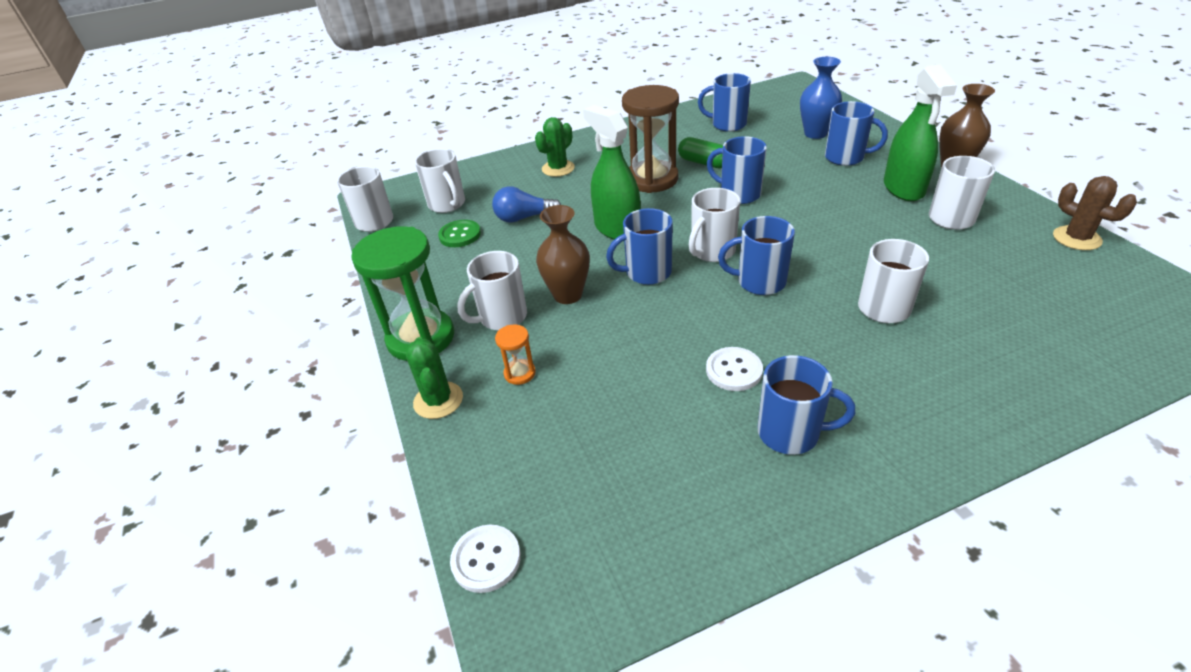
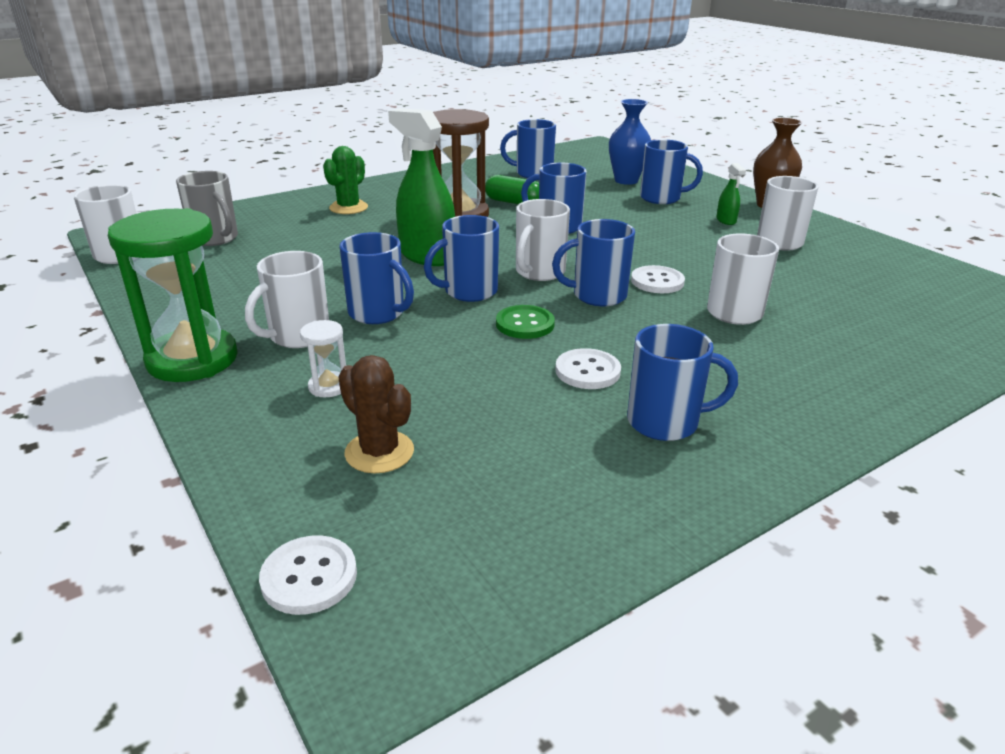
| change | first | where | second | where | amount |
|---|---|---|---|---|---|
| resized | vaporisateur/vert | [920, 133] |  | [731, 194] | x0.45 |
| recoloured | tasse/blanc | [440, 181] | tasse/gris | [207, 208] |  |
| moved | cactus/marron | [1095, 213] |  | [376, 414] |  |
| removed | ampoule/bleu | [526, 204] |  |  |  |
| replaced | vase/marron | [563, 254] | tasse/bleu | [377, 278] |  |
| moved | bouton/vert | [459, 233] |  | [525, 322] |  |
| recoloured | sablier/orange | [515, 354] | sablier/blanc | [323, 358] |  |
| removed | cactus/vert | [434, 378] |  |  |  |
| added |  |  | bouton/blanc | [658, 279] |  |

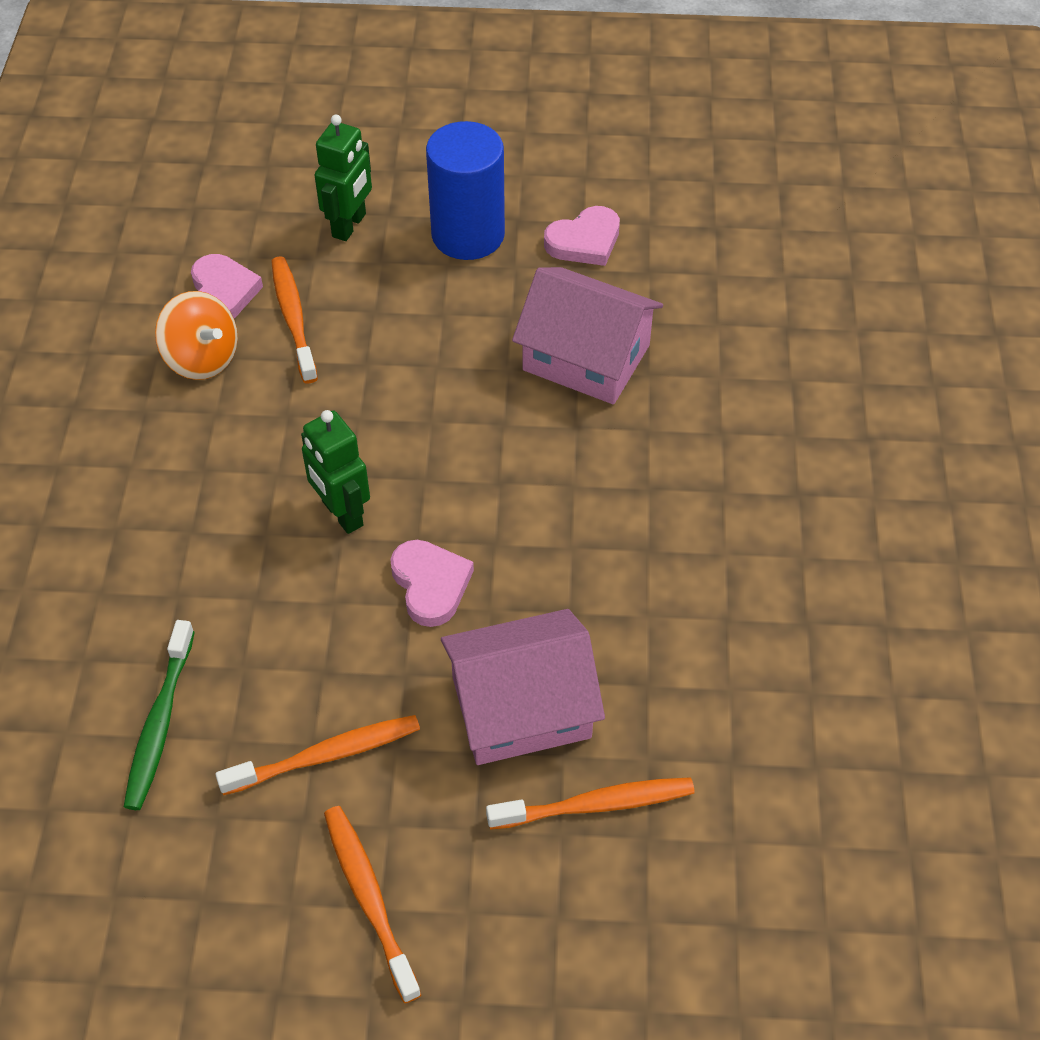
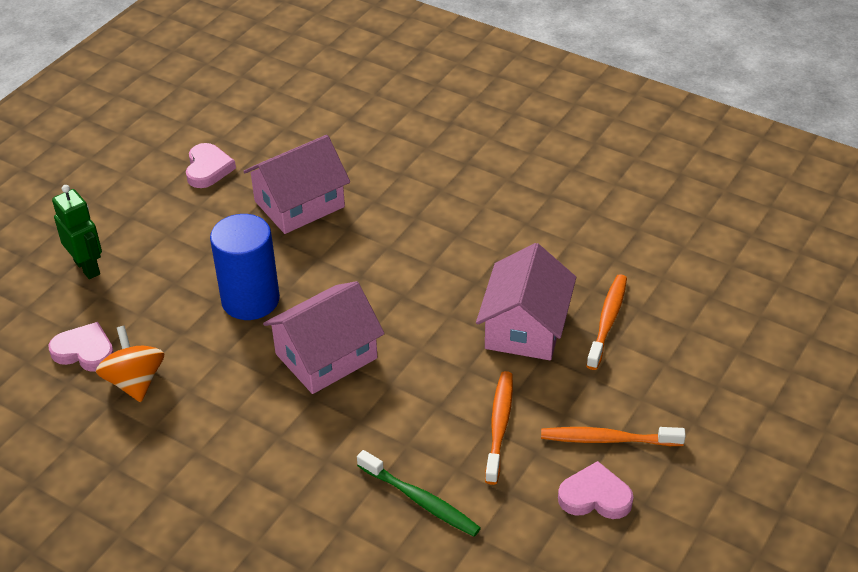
| change | first | where | second | where | amount |
|---|---|---|---|---|---|
| moved | cylindre/bleu | [465, 190] |  | [245, 267] |  |
| removed | brosse à dents/orange | [294, 320] |  |  |  |
| turned | toupie/orange | [196, 335] |  | [130, 364] | 90 degrees counterclockwise |
| replaced | robot/vert | [335, 472] | maison/rose | [324, 337] |  |
| moved | cœur/rose | [432, 583] |  | [596, 490] |  |

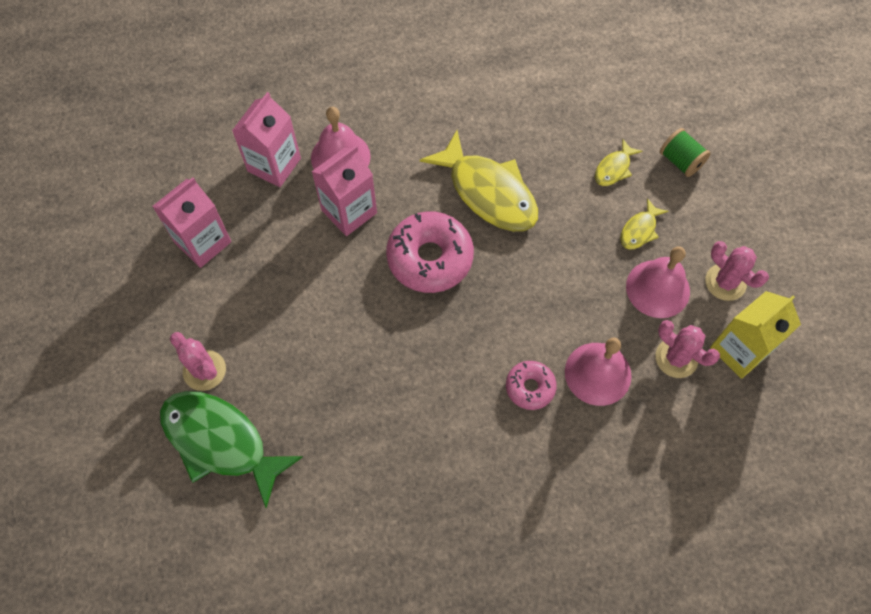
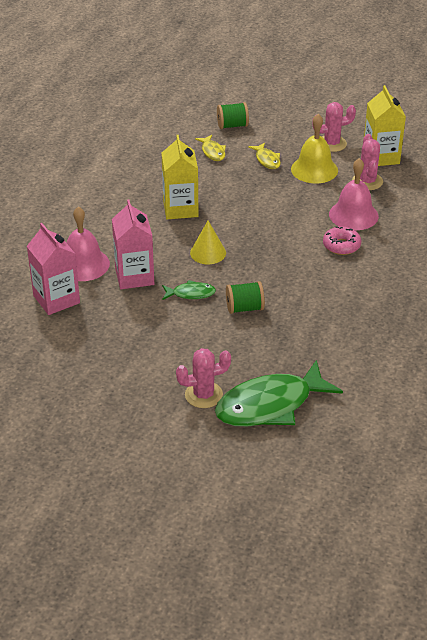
| change | first | where | second | where | amount |
|---|---|---|---|---|---|
| replaced | poisson/jaune | [479, 180] | brique de lait/jaune | [180, 177] |  |
| removed | brique de lait/rose | [191, 222] |  |  |  |
| replaced | beignet/rose | [430, 252] | cône/jaune | [208, 242] |  |
| recoloured | cloche/rose | [658, 282] | cloche/jaune | [314, 148] |  |
| turned | cactus/rose | [688, 349] |  | [367, 162] | 75 degrees counterclockwise |
| added |  |  | poisson/vert | [189, 290] |  |
| added |  |  | bobine/vert | [245, 297] |  |

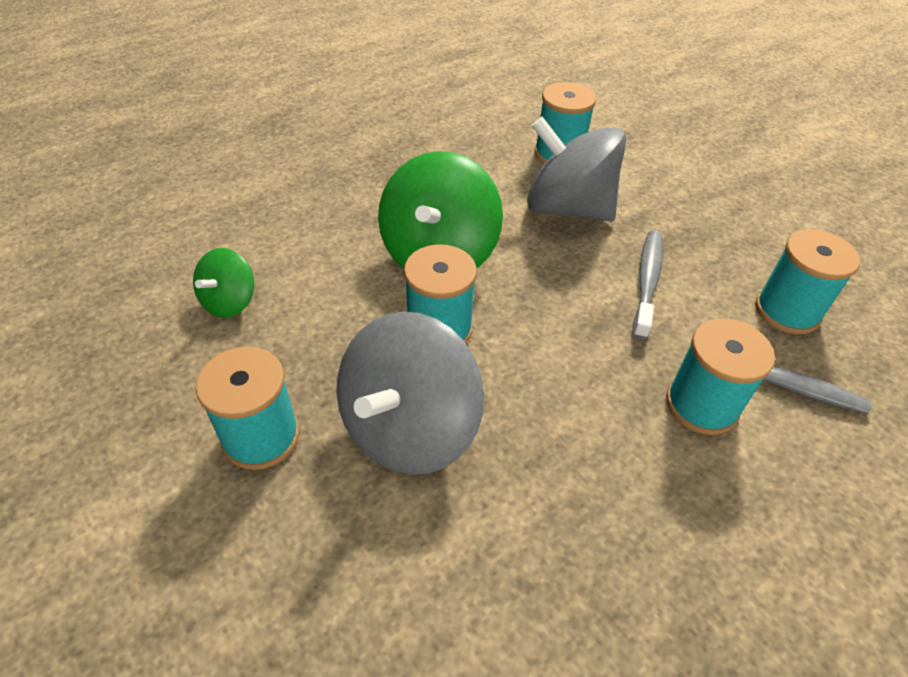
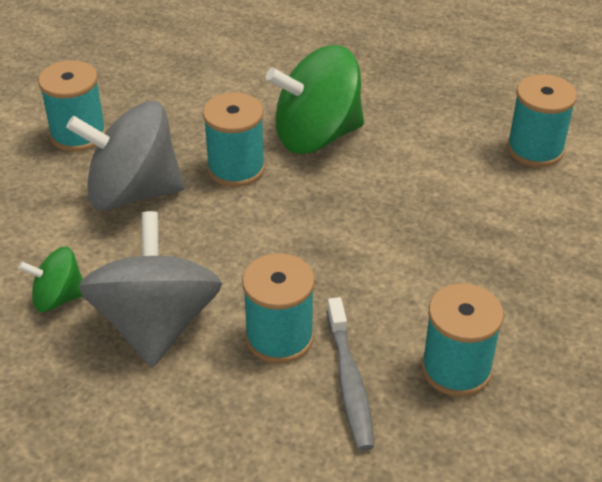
| change | first | where | second | where | amount |
|---|---|---|---|---|---|
| moved | toupie/gris | [576, 169] |  | [150, 289] |  |
| removed | brosse à dents/gris | [648, 285] |  |  |  |
| moved | toupie/vert | [223, 283] |  | [50, 279] |  |

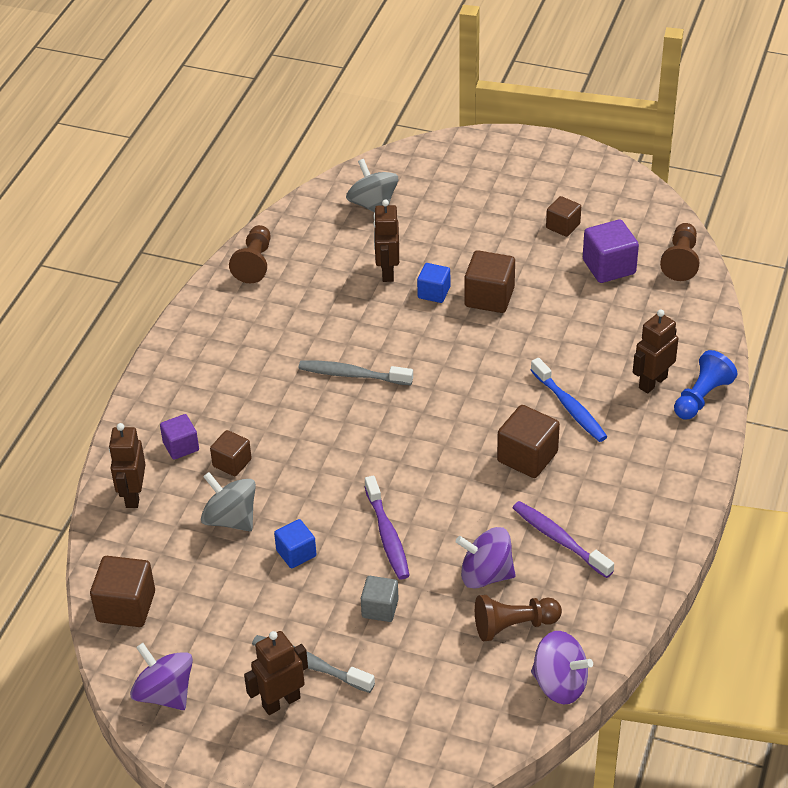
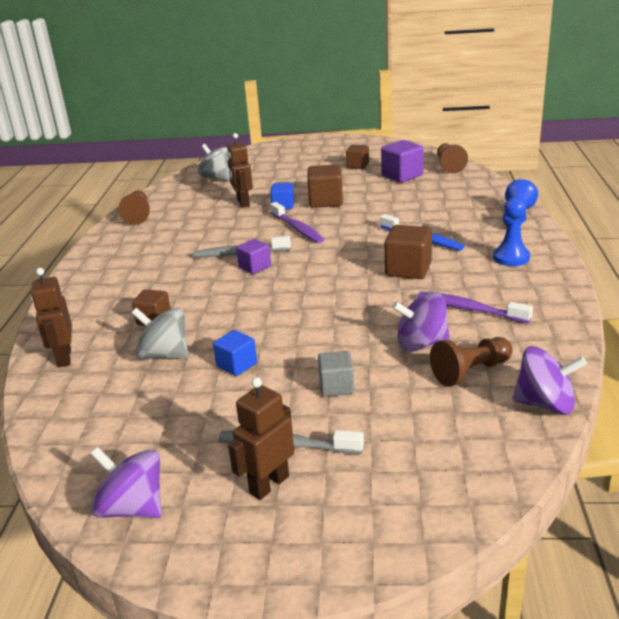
| change | first | where | second | where | amount |
|---|---|---|---|---|---|
| removed | robot/marron | [655, 351] |  |  |  |
| moved | cube/violet | [179, 437] |  | [253, 256] |  |
| moved | brosse à dents/violet | [387, 527] |  | [297, 222] |  |
| removed | cube/marron | [122, 591] |  |  |  |
| added |  |  | pion/bleu | [511, 231] |  |

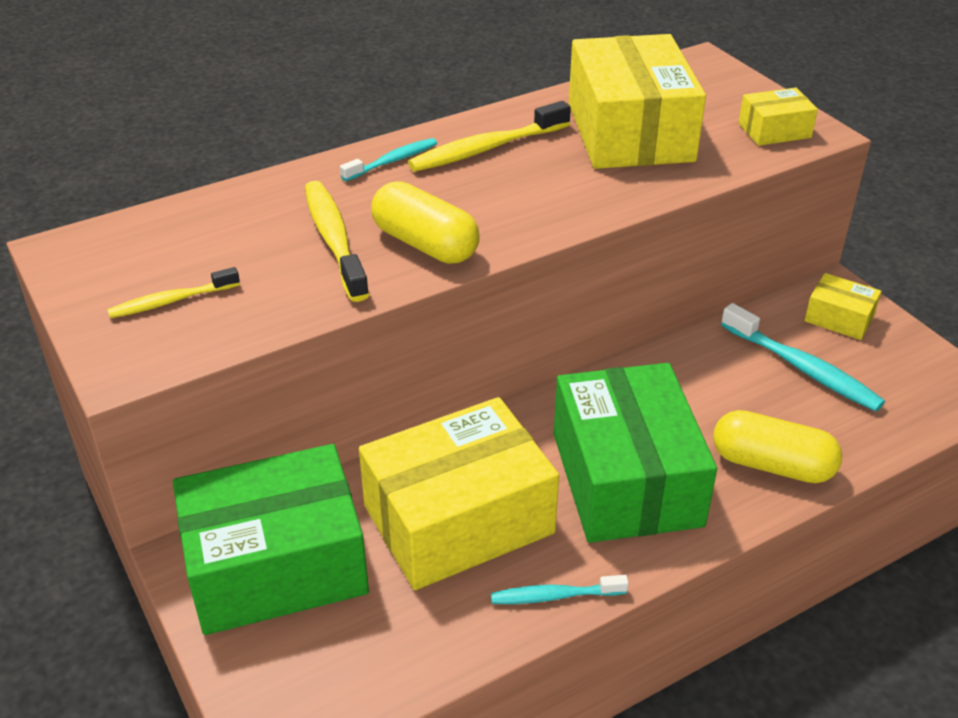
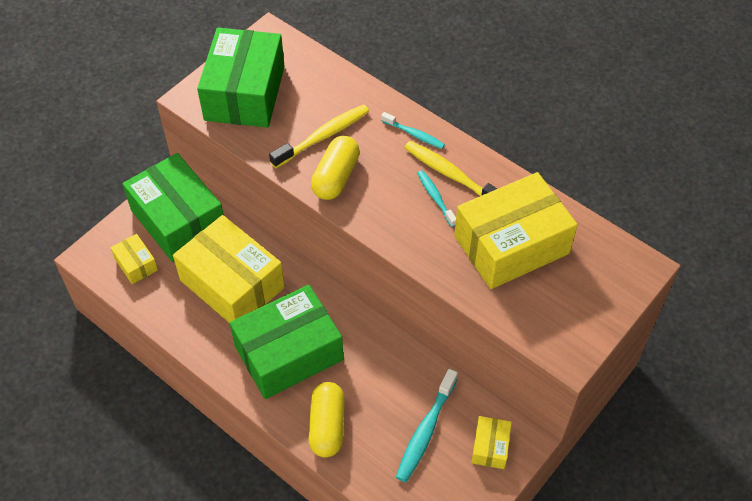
| change | first | where | second | where | amount |
|---|---|---|---|---|---|
| moved | boîte/jaune | [778, 116] |  | [134, 259] |  |
| replaced | brosse à dents/jaune | [173, 292] | boîte/vert | [241, 78] |  |
| moved | brosse à dents/turquoise | [560, 589] |  | [436, 198] |  |

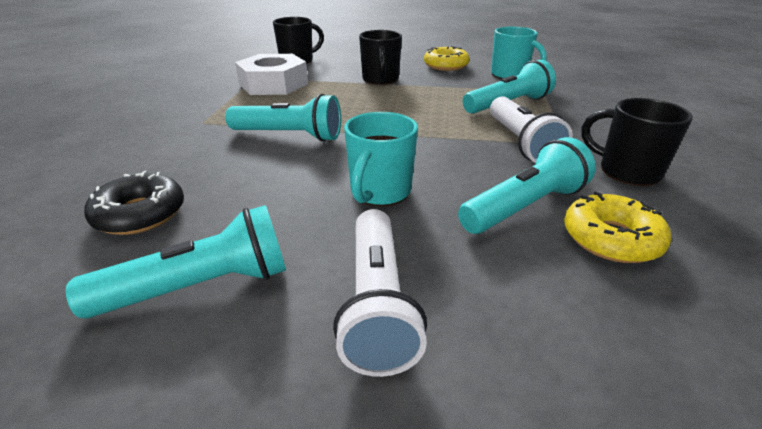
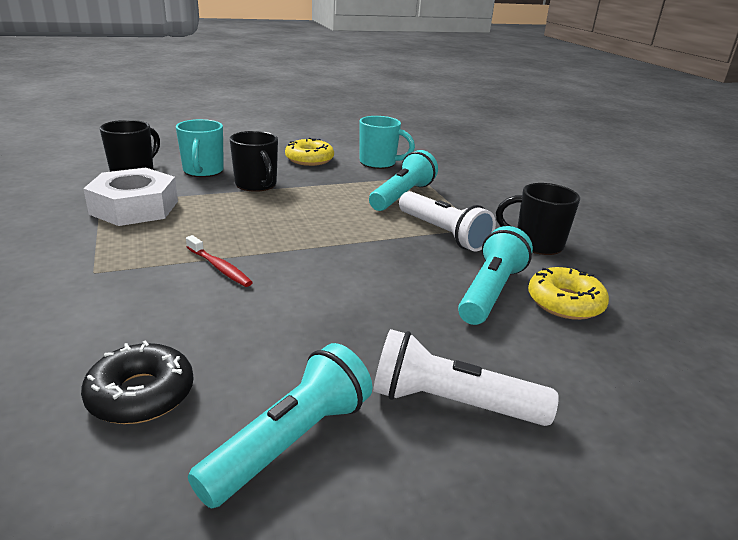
| change | first | where | second | where | amount |
|---|---|---|---|---|---|
| replaced | lampe de poche/turquoise | [283, 118] | brosse à dents/rouge | [219, 261] |  |
| moved | tasse/turquoise | [381, 159] |  | [200, 148] |  |
| turned | lampe de poche/blanc | [380, 293] |  | [466, 377] | 135 degrees clockwise |

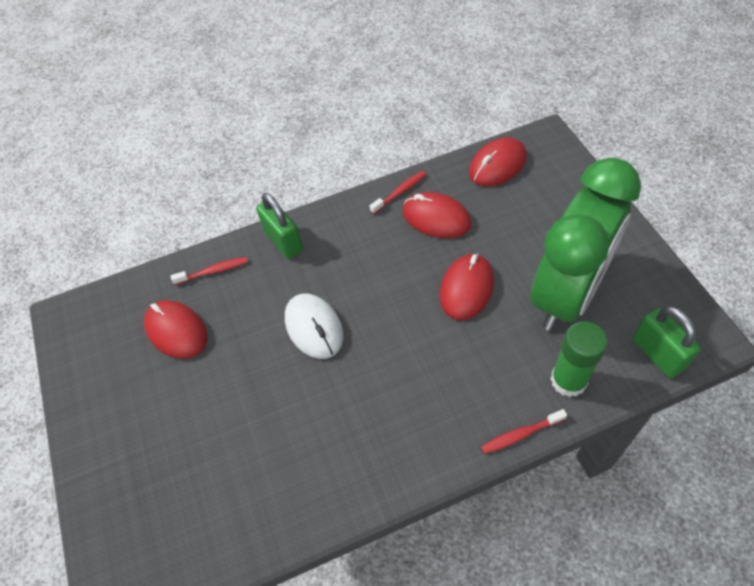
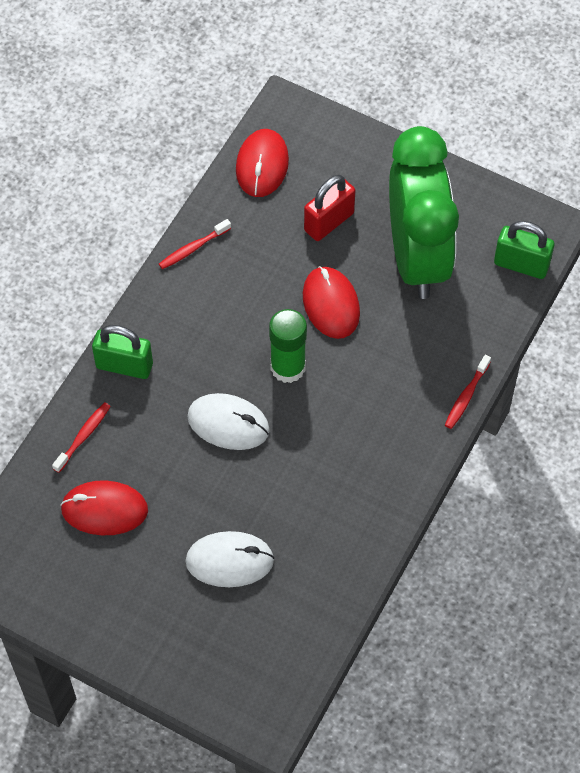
| change | first | where | second | where | amount |
|---|---|---|---|---|---|
| turned | brosse à dents/rouge | [398, 192] |  | [195, 244] | 135 degrees counterclockwise |
| removed | souris/rouge | [437, 215] |  |  |  |
| moved | bâton de colle/vert | [579, 359] |  | [288, 346] |  |
| added |  |  | cadenas/rouge | [329, 208] |  |
| added |  |  | souris/blanc | [229, 559] |  |

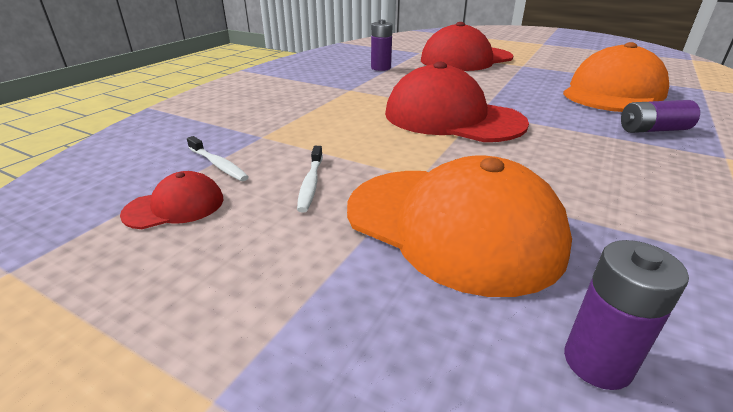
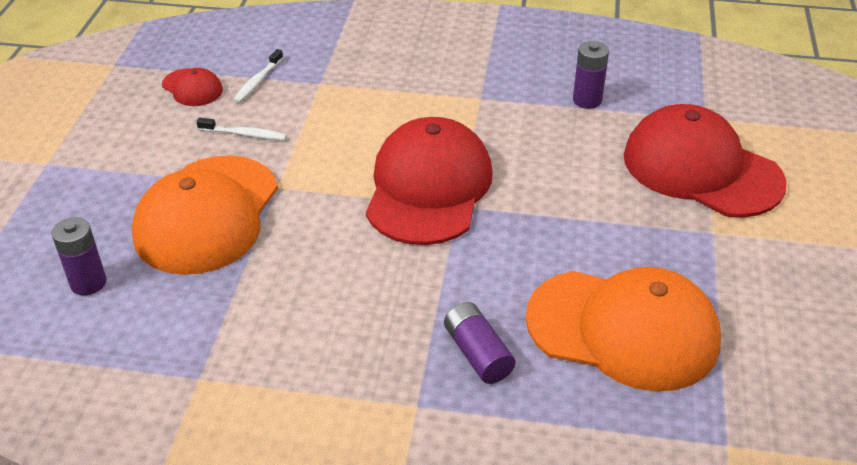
| change | first | where | second | where | amount |
|---|---|---|---|---|---|
| turned | brosse à dents/blanc | [310, 179] |  | [242, 129] | 150 degrees counterclockwise |

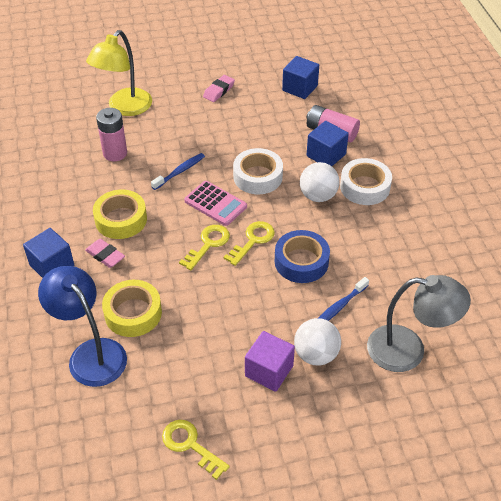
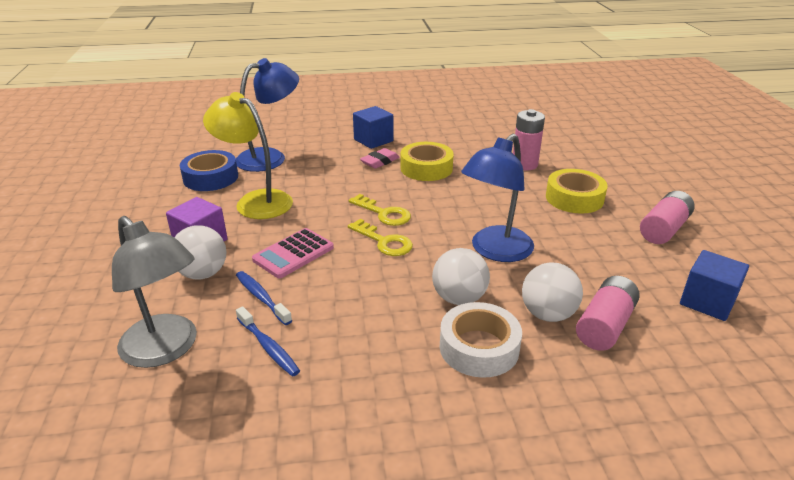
| change | first | where | second | where | amount |
|---|---|---|---|---|---|
| moved | lampe/jaune | [119, 73] |  | [248, 155] |  |
| replaced | gomme/rose | [219, 88] | pile/rose | [667, 217] |  |
| replaced | cube/bleu | [328, 143] | balle/blanc | [552, 292] |  |
| replaced | ruban adhésif/blanc | [258, 171] | lampe/bleu | [497, 198] |  |
| moved | brosse à dents/bleu | [178, 171] |  | [268, 341] |  |
| moved | calculatrice/rose | [215, 203] |  | [293, 253] |  |
| moved | ruban adhésif/bleu | [302, 256] |  | [209, 170] |  |
| turned | lampe/gris | [419, 323] |  | [154, 292] | 60 degrees counterclockwise |
| moved | ruban adhésif/jaune | [132, 308] |  | [577, 191] |  |
| removed | clé/jaune | [196, 450] |  |  |  |

